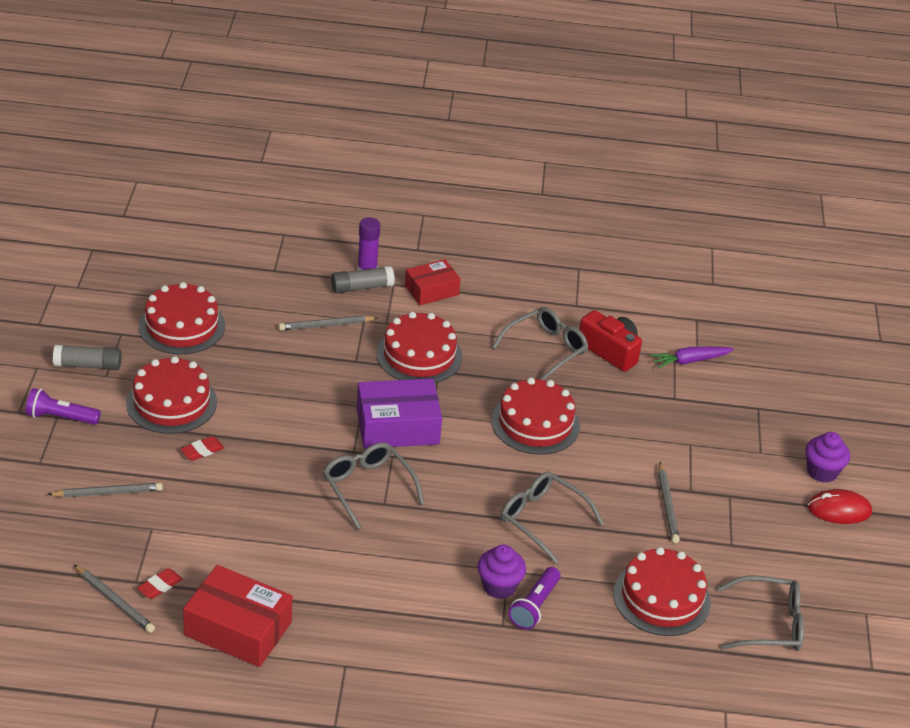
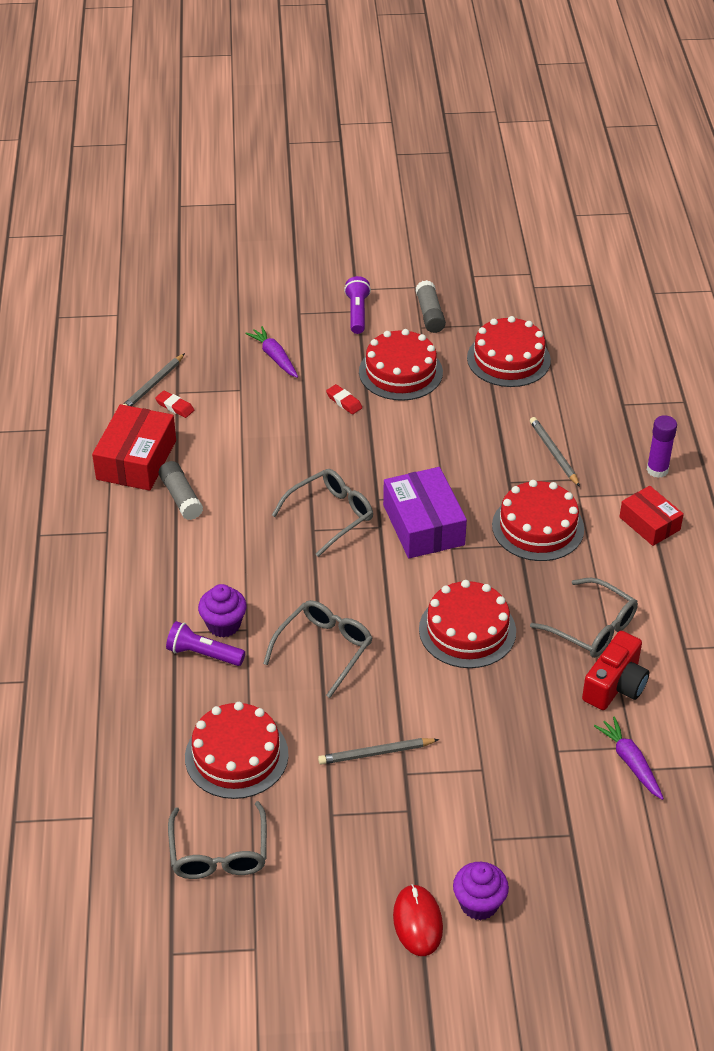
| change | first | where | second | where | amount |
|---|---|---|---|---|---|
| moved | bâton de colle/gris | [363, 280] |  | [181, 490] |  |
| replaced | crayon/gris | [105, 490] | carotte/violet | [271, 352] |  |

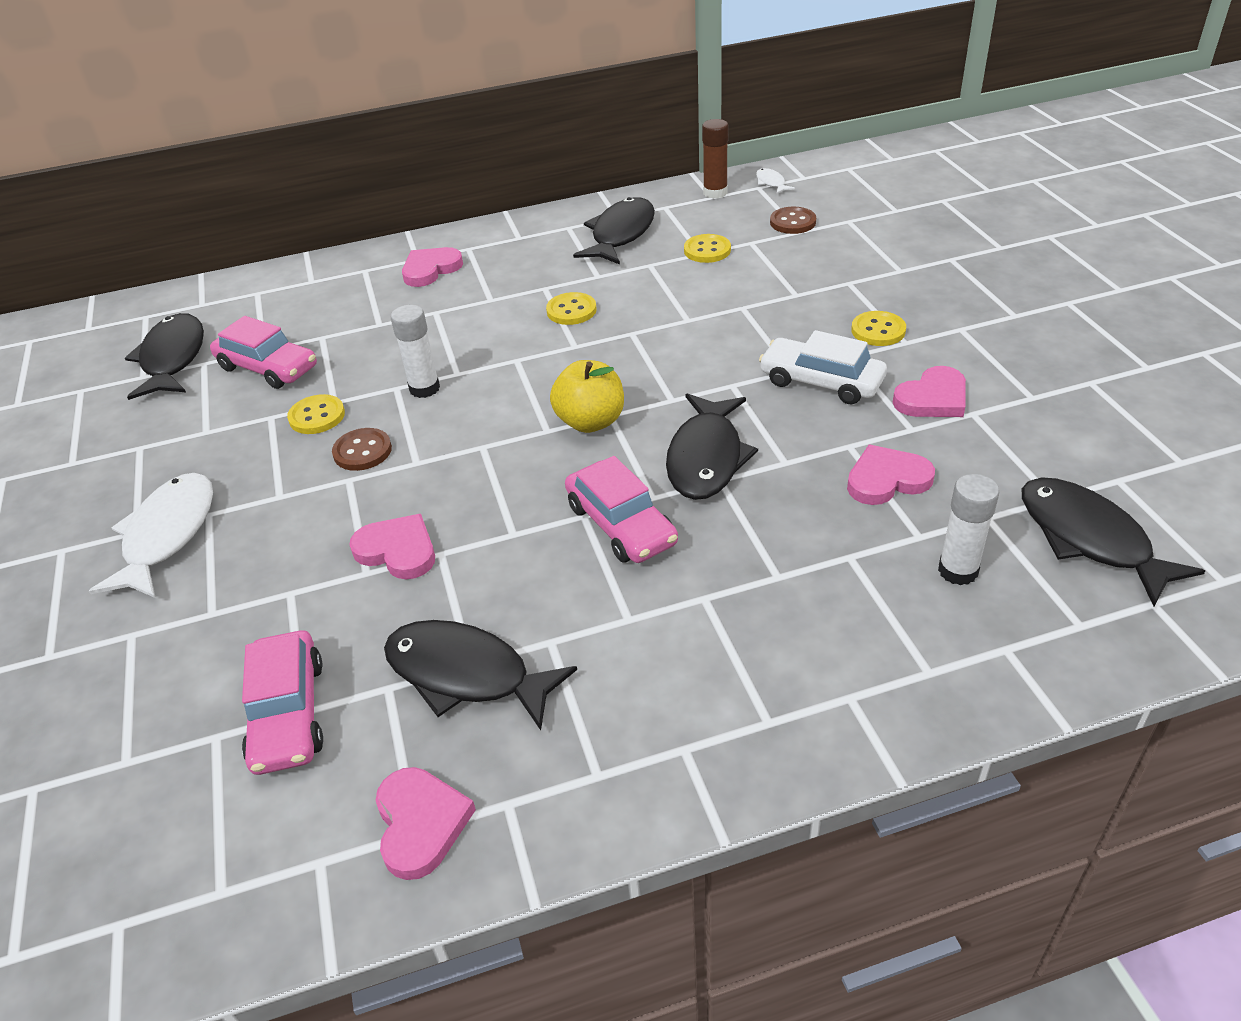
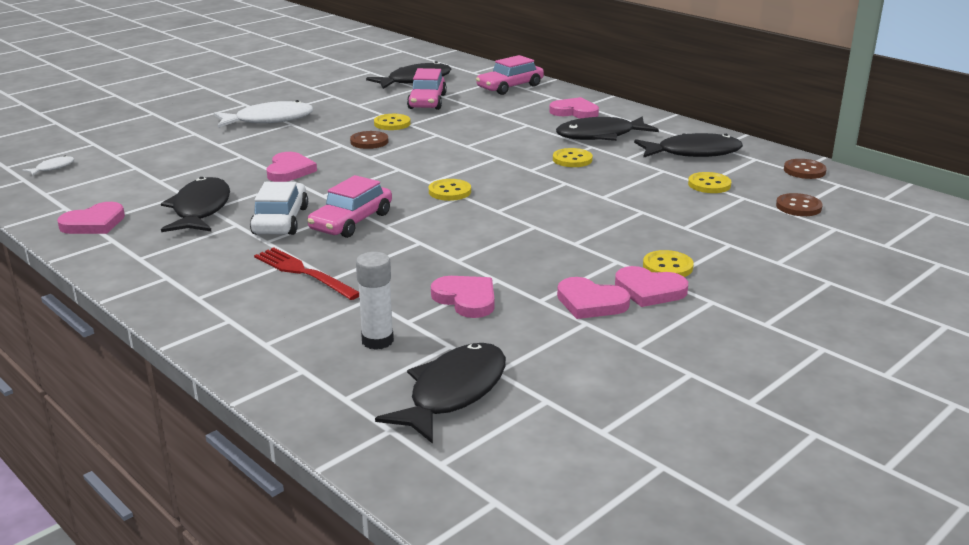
| change | first | where | second | where | amount |
|---|---|---|---|---|---|
| replaced | bâton de colle/marron | [715, 159] | bouton/marron | [805, 169] |  |
| moved | poisson/blanc | [775, 181] |  | [48, 166] |  |
| removed | bâton de colle/blanc | [415, 351] |  |  |  |
| moved | voiture/blanc | [823, 367] |  | [279, 208] |  |
| replaced | pomme/jaune | [587, 396] | bouton/jaune | [450, 190] |  |
| moved | poisson/noir | [712, 446] |  | [607, 129] |  |
| moved | voiture/rose | [282, 702] |  | [510, 75] |  |
| added |  |  | fourchette/rouge | [306, 273] |  |
| added |  |  | cœur/rose | [651, 286] |  |

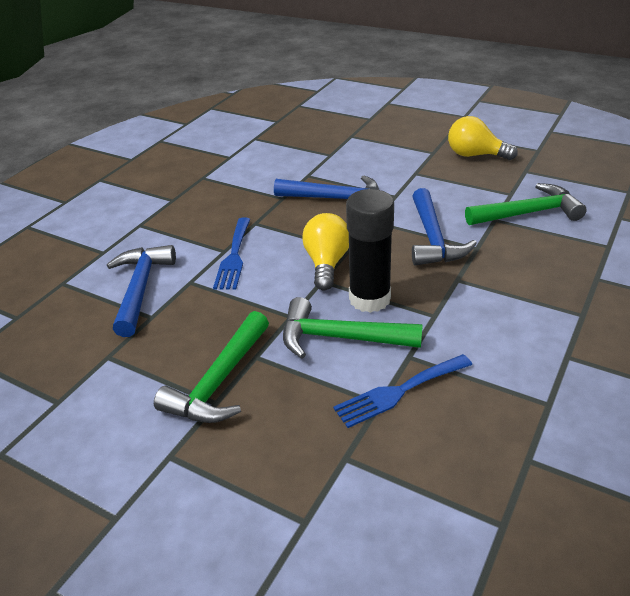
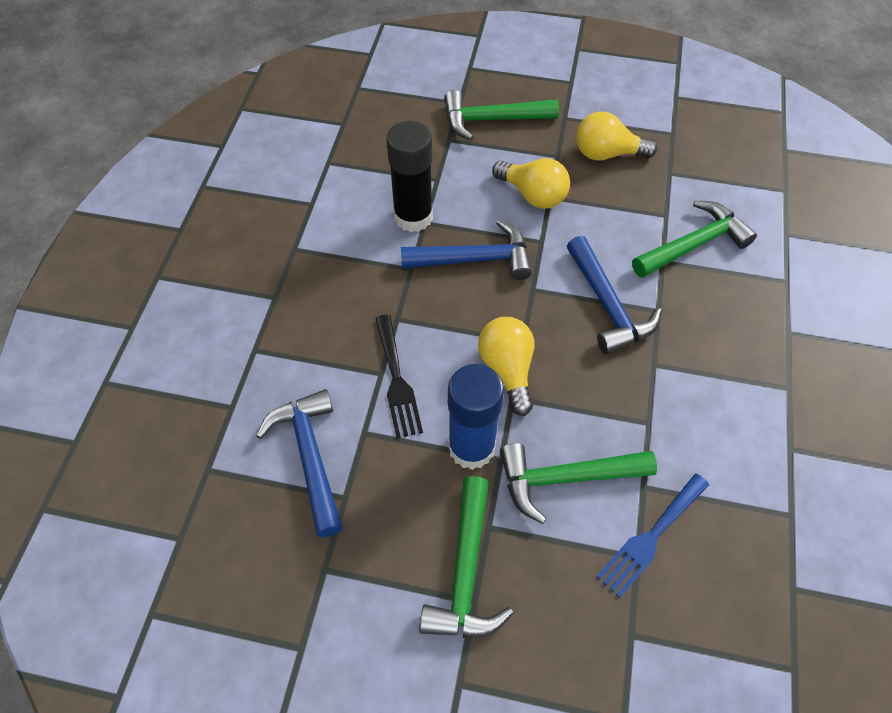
| change | first | where | second | where | amount |
|---|---|---|---|---|---|
| moved | bâton de colle/noir | [370, 251] |  | [409, 176] |  |
| recoloured | fourchette/bleu | [232, 254] | fourchette/noir | [399, 376] |  |
| added |  |  | marteau/vert | [501, 115] |  |
| added |  |  | ampoule/jaune | [531, 183] |  |
| added |  |  | bâton de colle/bleu | [476, 417] |  |

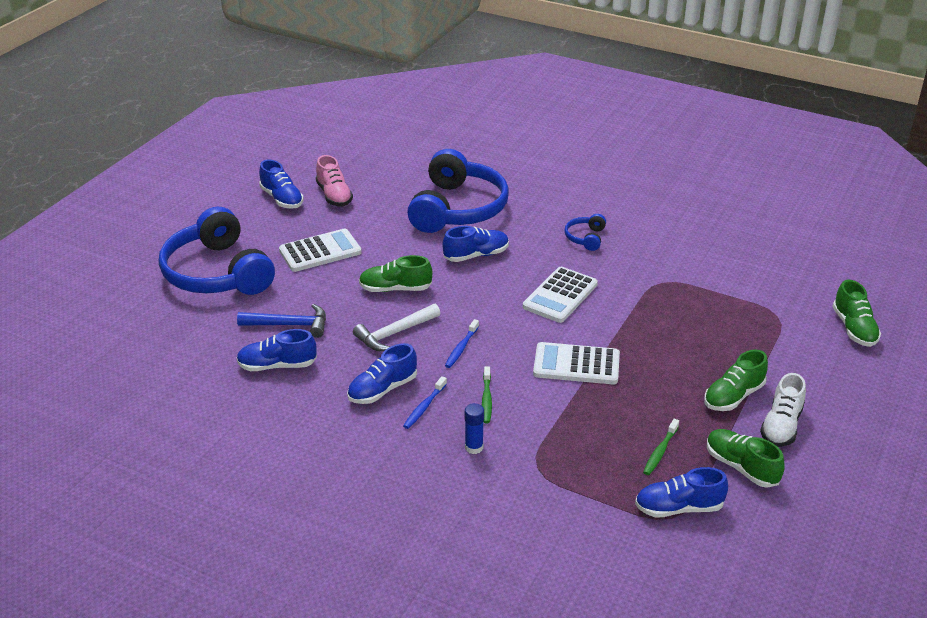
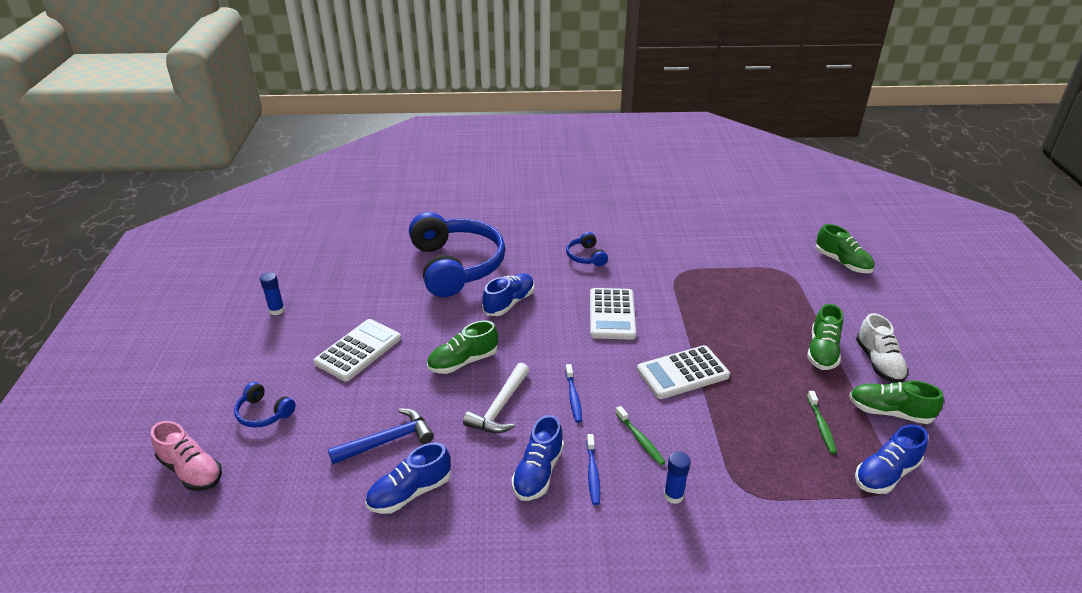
| change | first | where | second | where | amount |
|---|---|---|---|---|---|
| moved | chaussure/rose | [334, 181] |  | [186, 456] |  |
| replaced | chaussure/bleu | [281, 184] | bâton de colle/bleu | [272, 293] |  |
| resized | casque audio/bleu | [217, 251] |  | [265, 405] | x0.42 |

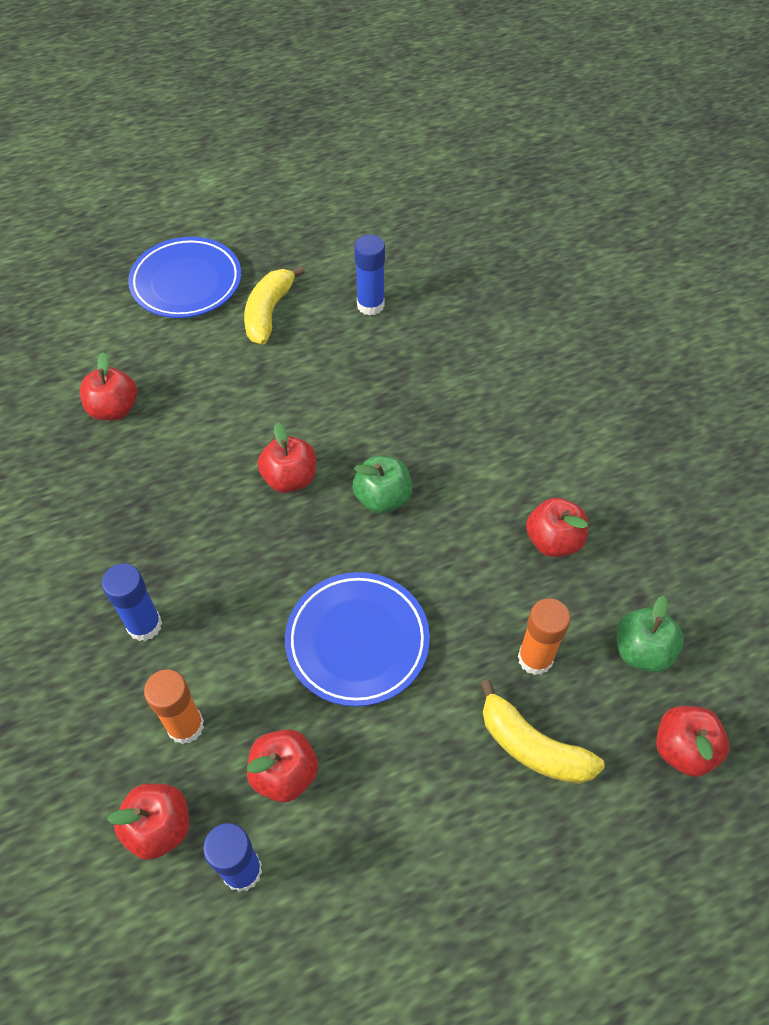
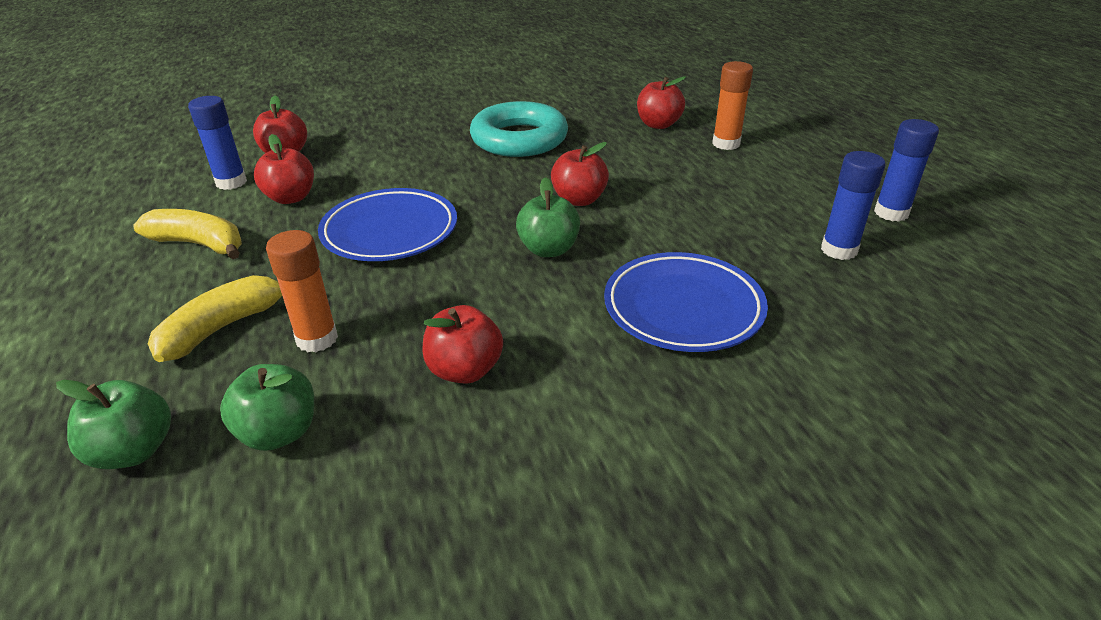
| change | first | where | second | where | amount |
|---|---|---|---|---|---|
| moved | assiette/bleu | [184, 277] |  | [686, 302] |  |
| moved | banane/jaune | [274, 305] |  | [187, 234] |  |
| moved | bâton de colle/bleu | [132, 602] |  | [906, 170] |  |
| moved | bâton de colle/orange | [174, 706] |  | [732, 105] |  |
| recoloured | pomme/rouge | [692, 741] | pomme/vert | [113, 424] |  |
| added |  |  | anneau/turquoise | [519, 129] |  |

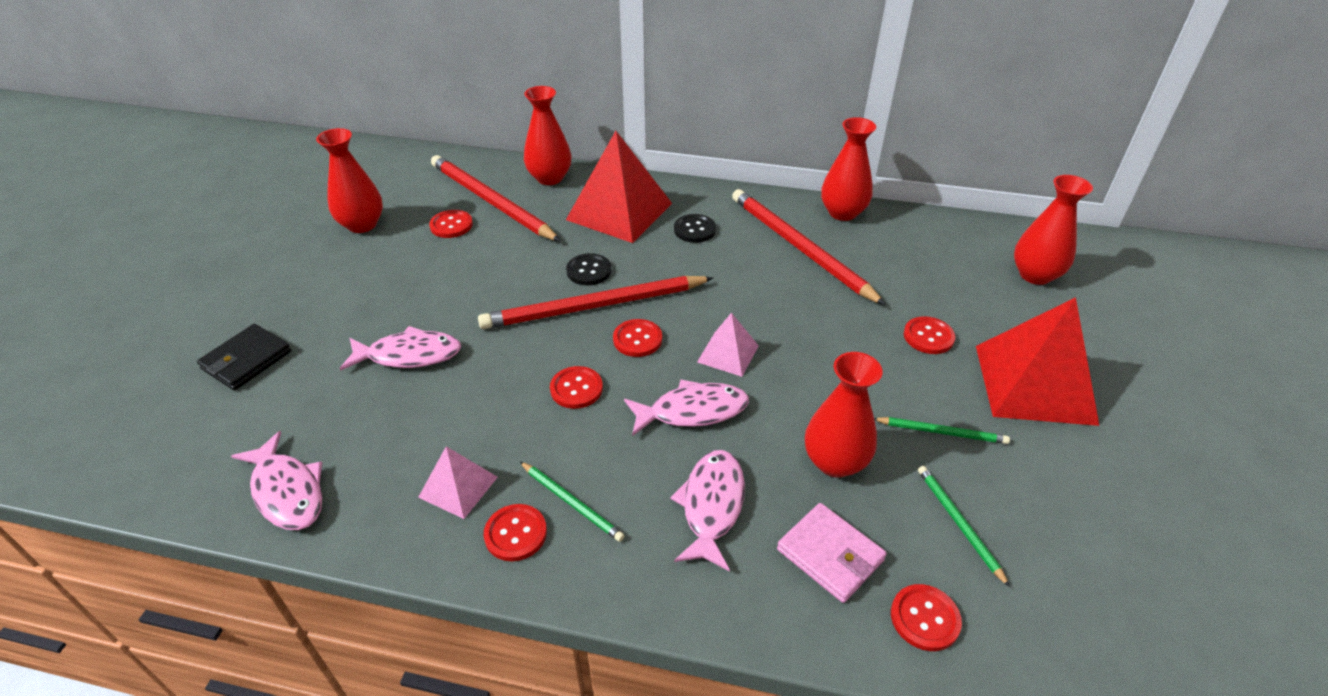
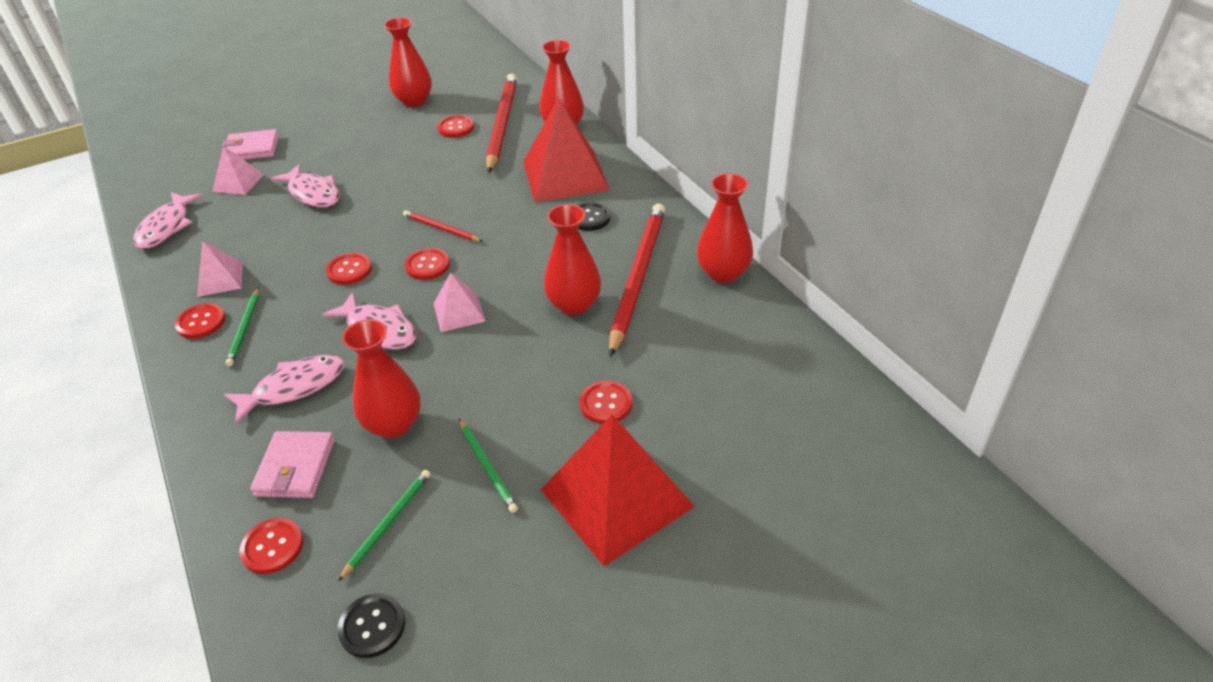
| change | first | where | second | where | amount |
|---|---|---|---|---|---|
| moved | vase/rouge | [1053, 230] |  | [572, 259] |  |
| moved | bouton/noir | [588, 269] |  | [371, 625] |  |
| resized | crayon/rouge | [596, 302] |  | [443, 226] | x0.47 |
| recoloured | portefeuille/noir | [244, 357] | portefeuille/rose | [250, 144] |  |
| added |  |  | pyramide/rose | [238, 170] |  |

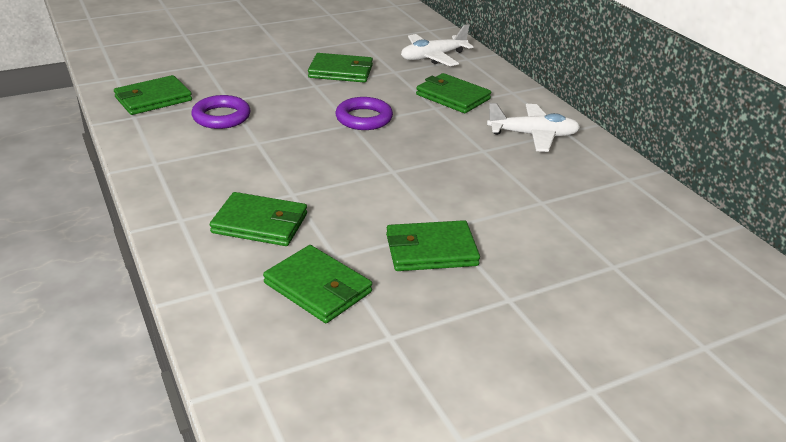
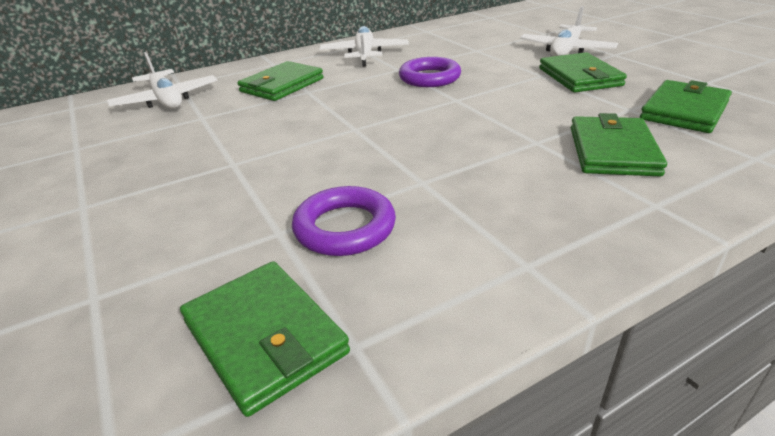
| change | first | where | second | where | amount |
|---|---|---|---|---|---|
| removed | portefeuille/vert | [340, 68] |  |  |  |
| moved | anneau/violet | [364, 113] |  | [430, 72] |  |
| added |  |  | avion/blanc | [569, 31] |  |

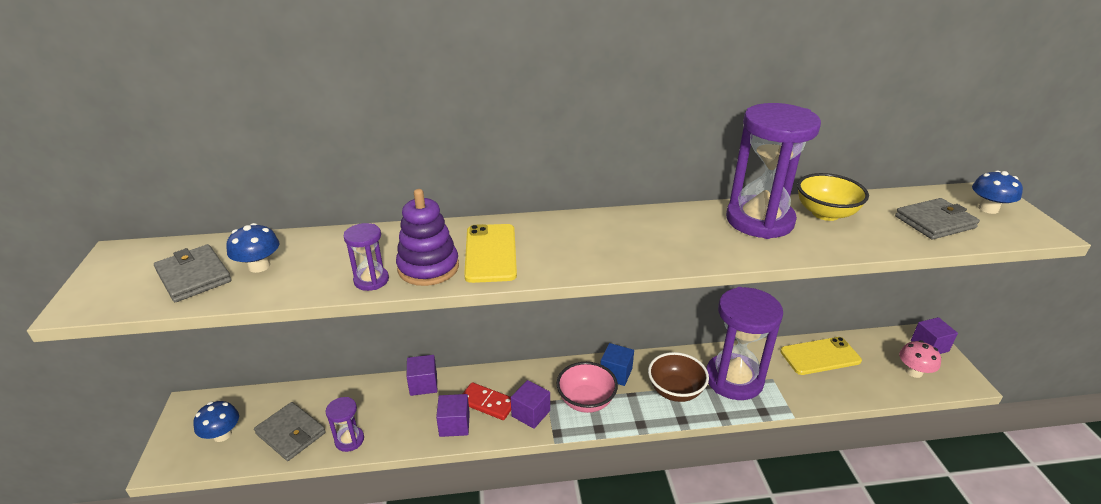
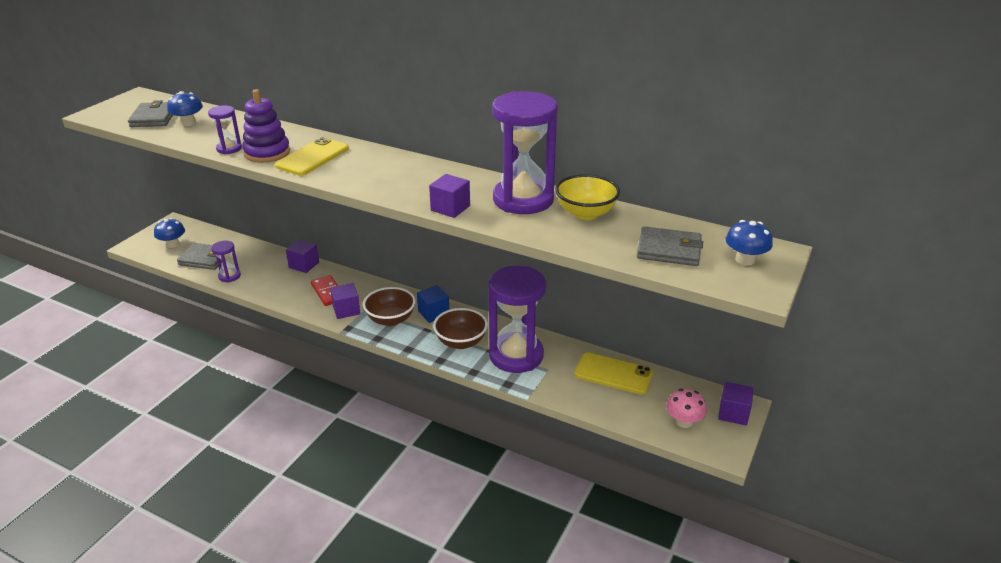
| change | first | where | second | where | amount |
|---|---|---|---|---|---|
| recoloured | bol/rose | [587, 387] | bol/marron | [389, 306] |  |
| moved | cube/violet | [453, 415] |  | [449, 196] |  |
| turned | portefeuille/gris | [290, 431] |  | [199, 256] | 60 degrees counterclockwise |

